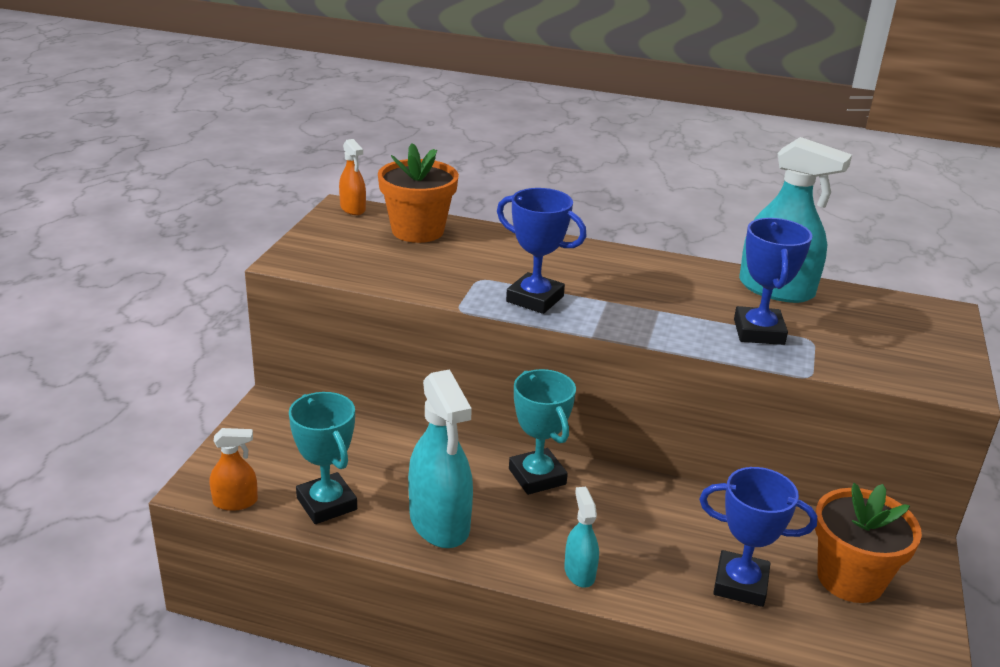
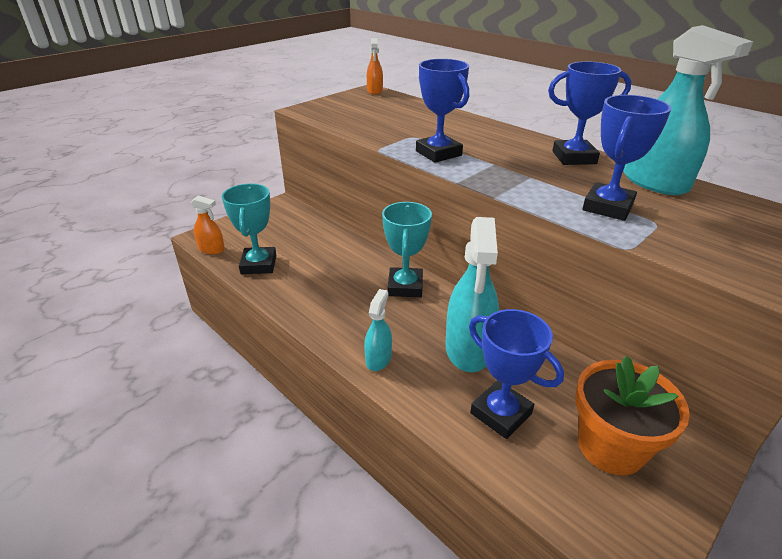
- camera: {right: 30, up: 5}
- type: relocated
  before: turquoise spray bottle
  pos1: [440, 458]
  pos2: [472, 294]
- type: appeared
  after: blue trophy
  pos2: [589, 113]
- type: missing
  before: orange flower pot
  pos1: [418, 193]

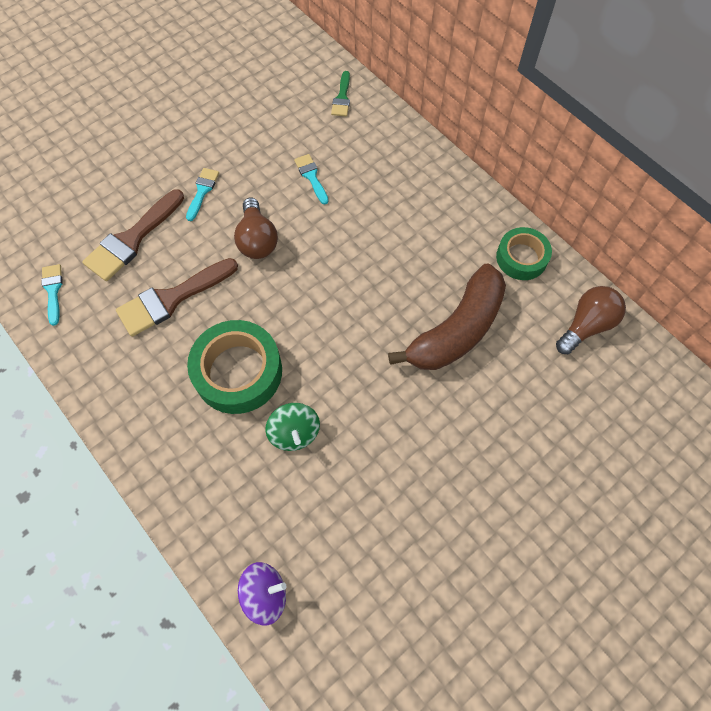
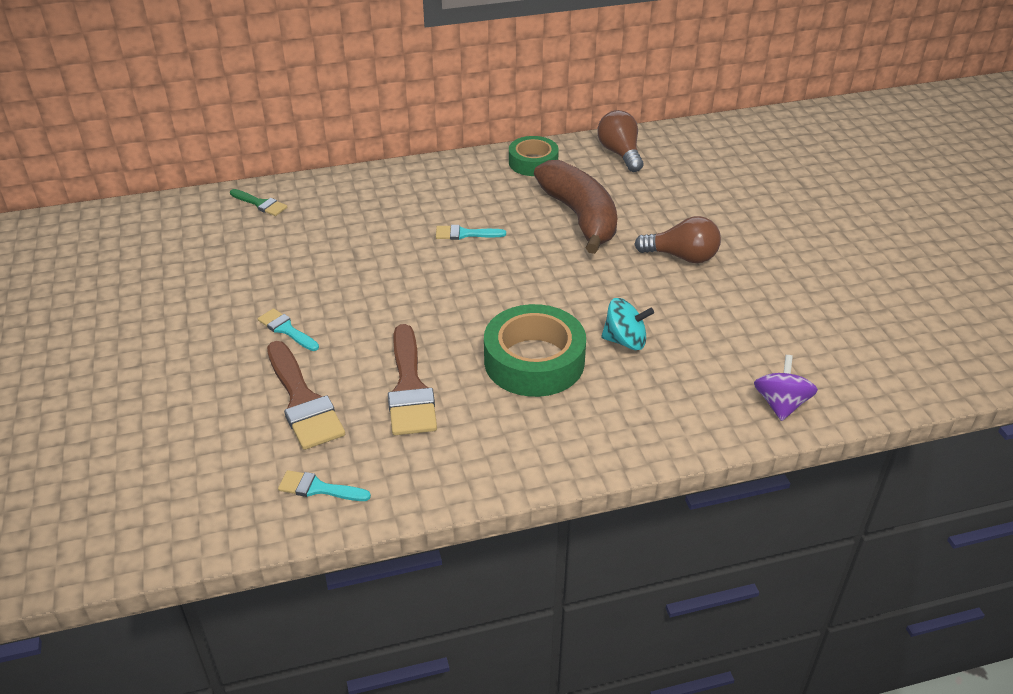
- camera: {right: -65, up: -25}
- type: relocated
  before: turquoise brush
  pos1: [311, 179]
  pos2: [471, 232]
- type: colour
  before: green spinning top
  after: turquoise spinning top
  pos1: [292, 427]
  pos2: [627, 324]
- type: relocated
  before: brown light bulb
  pos1: [256, 228]
  pos2: [677, 239]

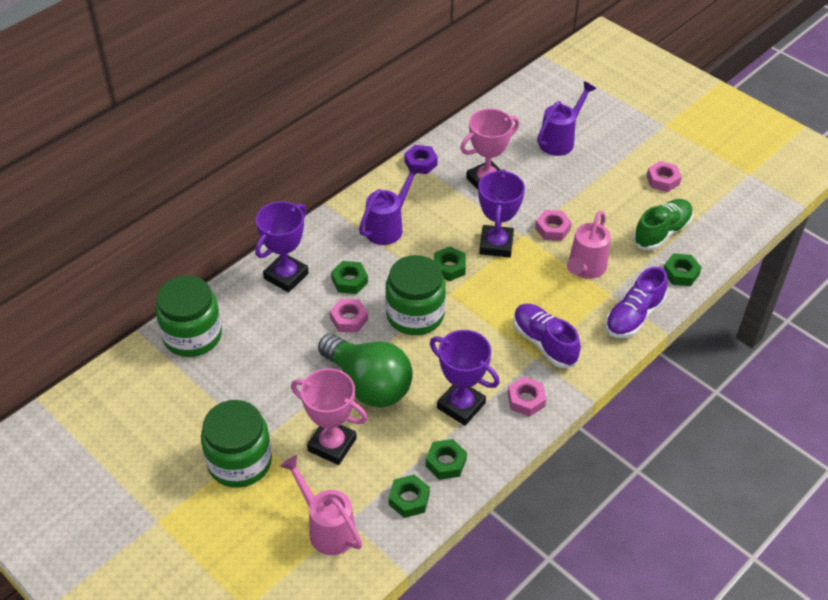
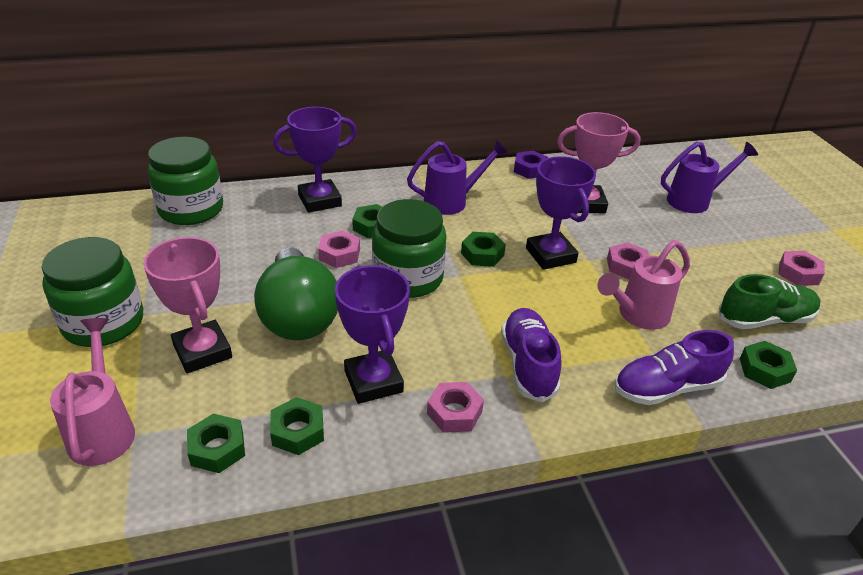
- camera: {right: 30, up: -10}
- type: spun
  before: purple trophy
  pos1: [501, 213]
  pos2: [561, 213]
  turn: -60

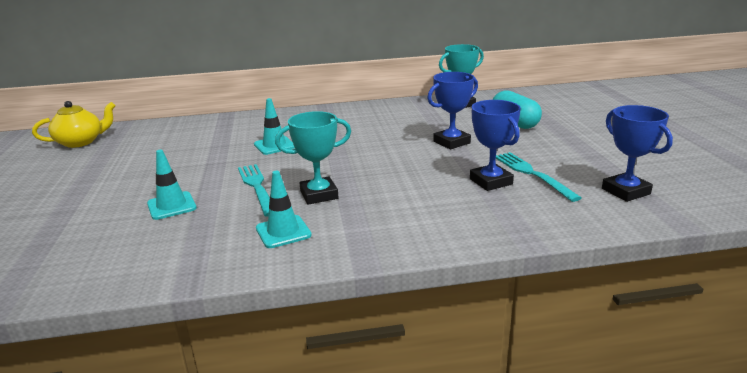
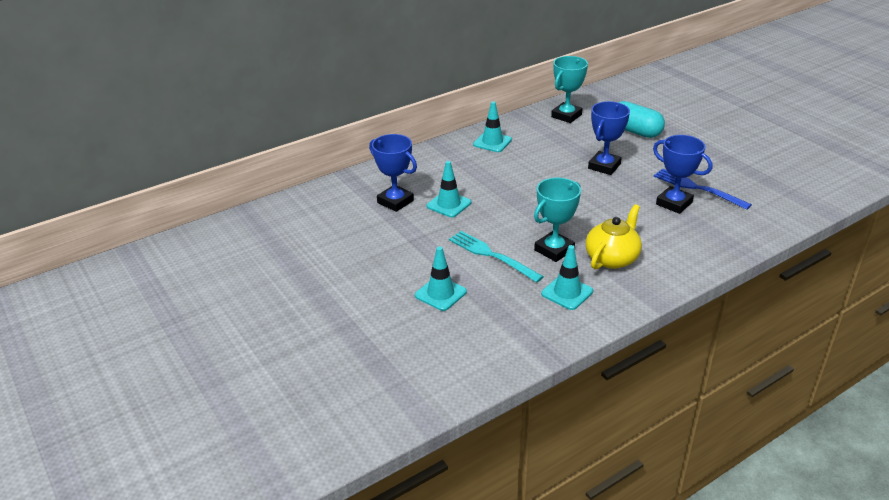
- camera: {right: -25, up: 10}
- type: relocated
  before: blue trophy
  pos1: [637, 153]
  pos2: [393, 173]
- type: appeared
  after: turquoise traffic cone
  pos2: [492, 126]
- type: relocated
  before: yellow teapot
  pos1: [74, 124]
  pos2: [613, 237]
- type: colour
  before: turquoise fork
  after: blue fork
  pos1: [539, 177]
  pos2: [703, 189]

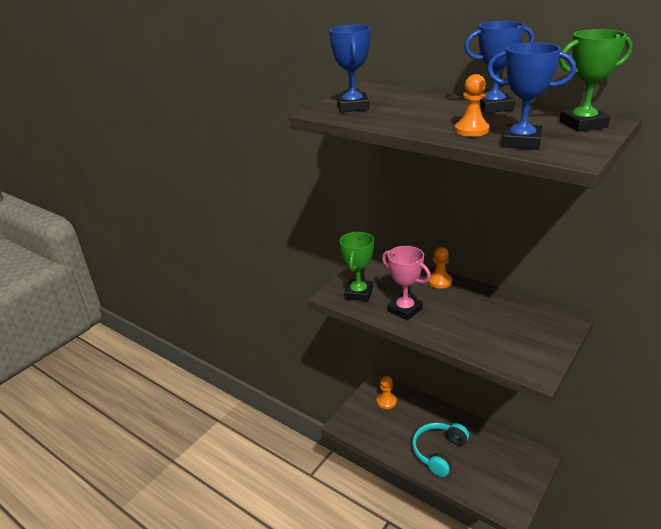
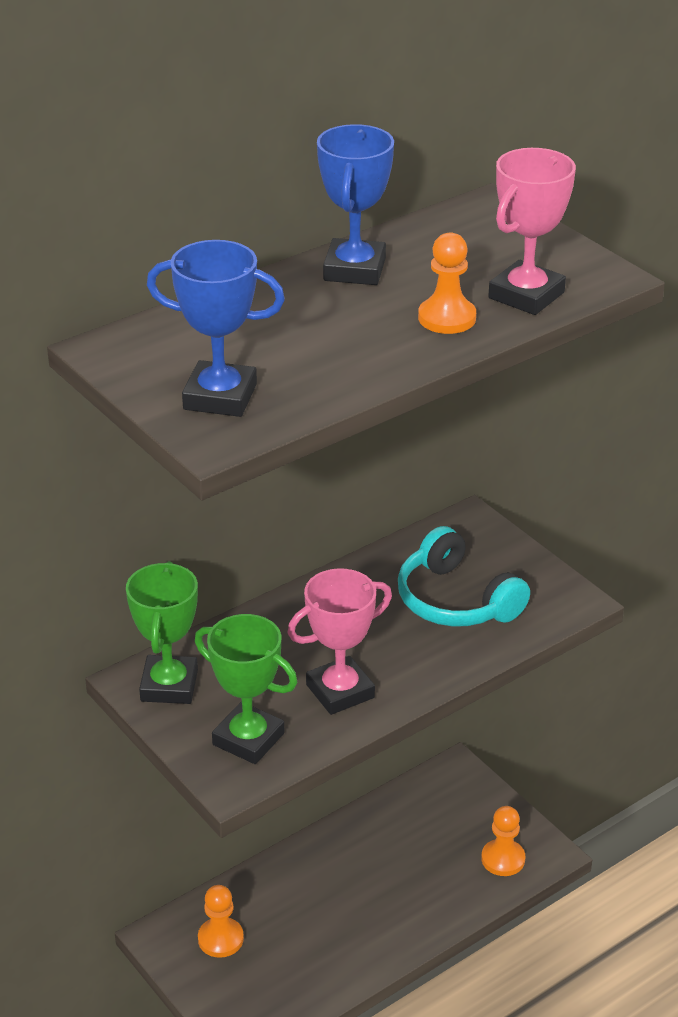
- camera: {right: -75, up: 5}
- type: relocated
  before: green trophy
  pos1: [595, 80]
  pos2: [162, 632]
- type: relocated
  before: turquoise headphones
  pos1: [440, 449]
  pos2: [464, 576]
- type: relocated
  before: orange pawn
  pos1: [440, 267]
  pos2: [503, 841]
- type: colour
  before: blue trophy
  after: pink trophy
  pos1: [531, 96]
  pos2: [532, 231]

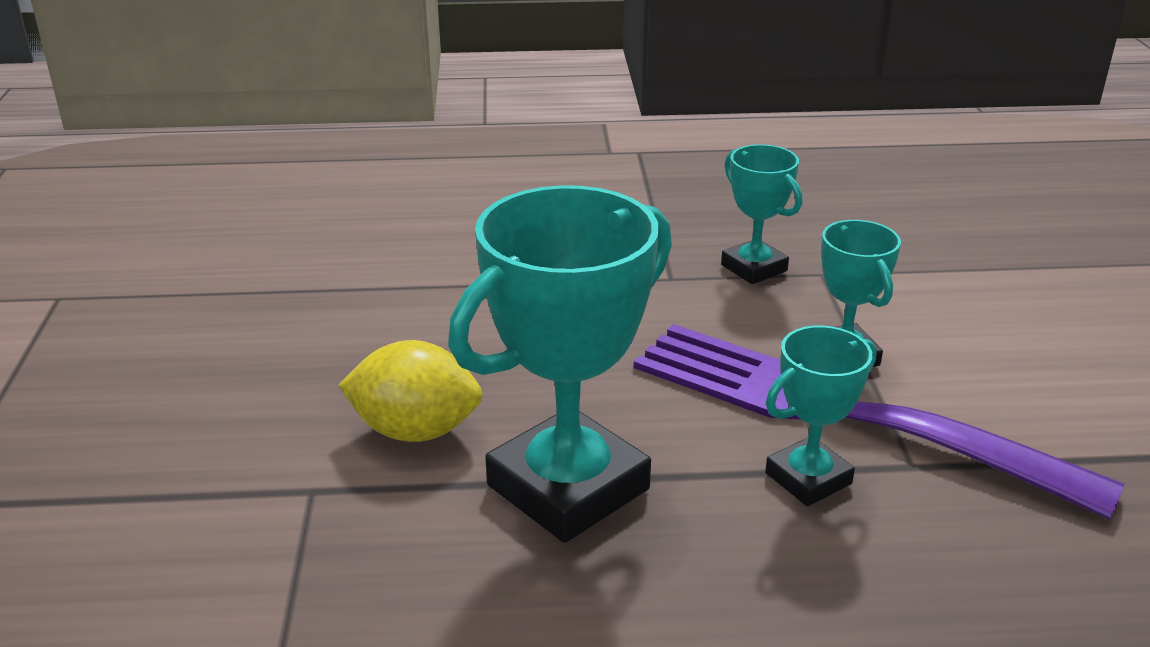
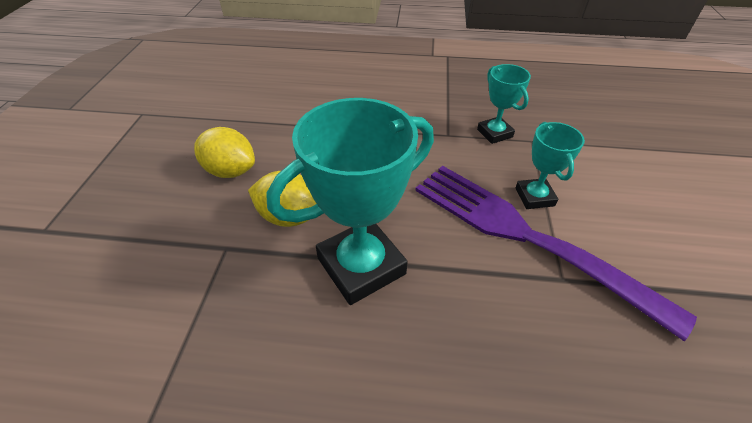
- camera: {right: 10, up: 15}
- type: appeared
  after: yellow lemon
  pos2: [224, 152]
- type: missing
  before: turquoise trophy
  pos1: [820, 415]

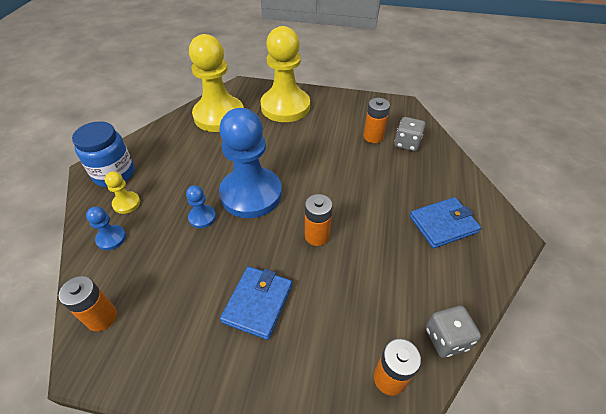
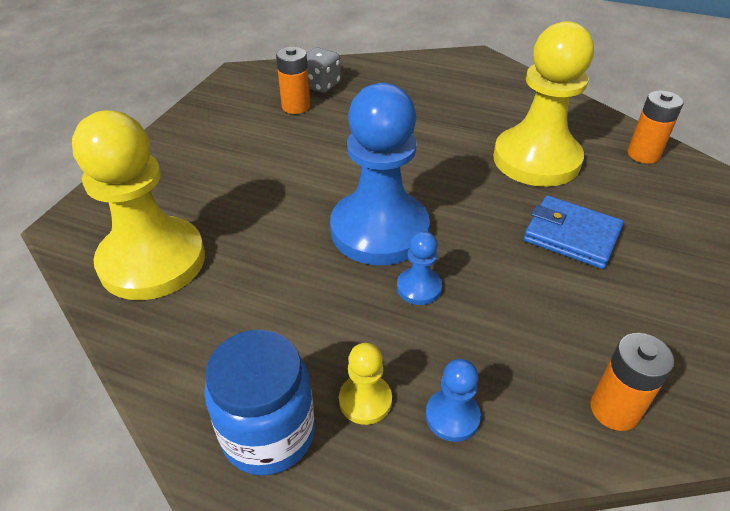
- camera: {right: -80, up: -5}
- type: relocated
  before: yellow pawn
  pos1: [285, 74]
  pos2: [543, 104]
- type: missing
  before: orange battery
  pos1: [319, 220]
- type: missing
  before: blue wallet
  pos1: [445, 222]
- type: missing
  before: grey dice
  pos1: [453, 332]

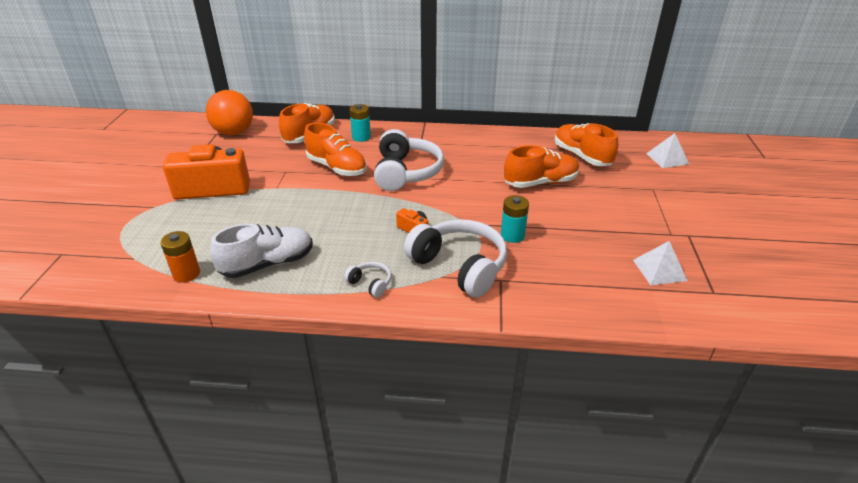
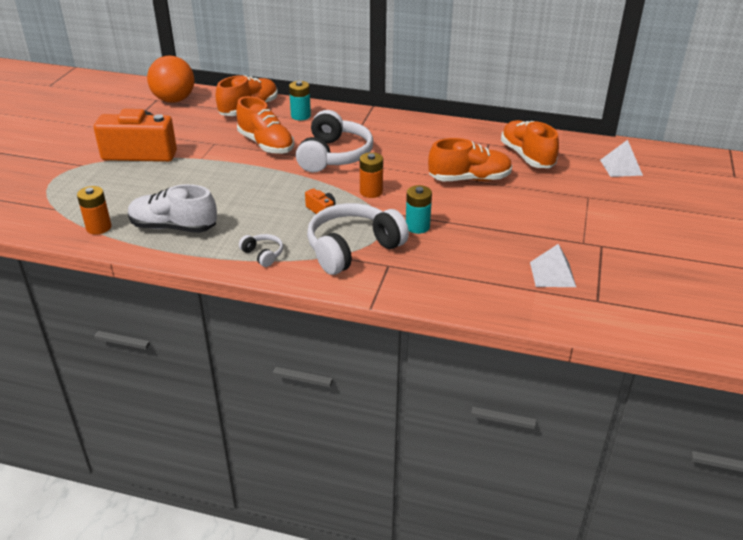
- camera: {right: 10, up: 0}
- type: spun
  before: white shoe
  pos1: [261, 251]
  pos2: [172, 208]
  turn: -150
- type: spun
  before: white headphones
  pos1: [455, 258]
  pos2: [358, 239]
  turn: -90
- type: appeared
  after: orange battery
  pos2: [371, 175]

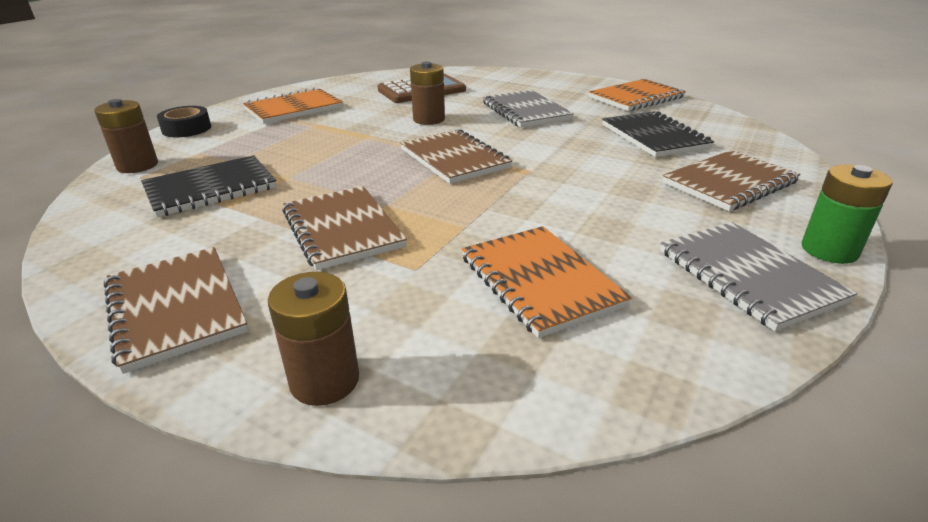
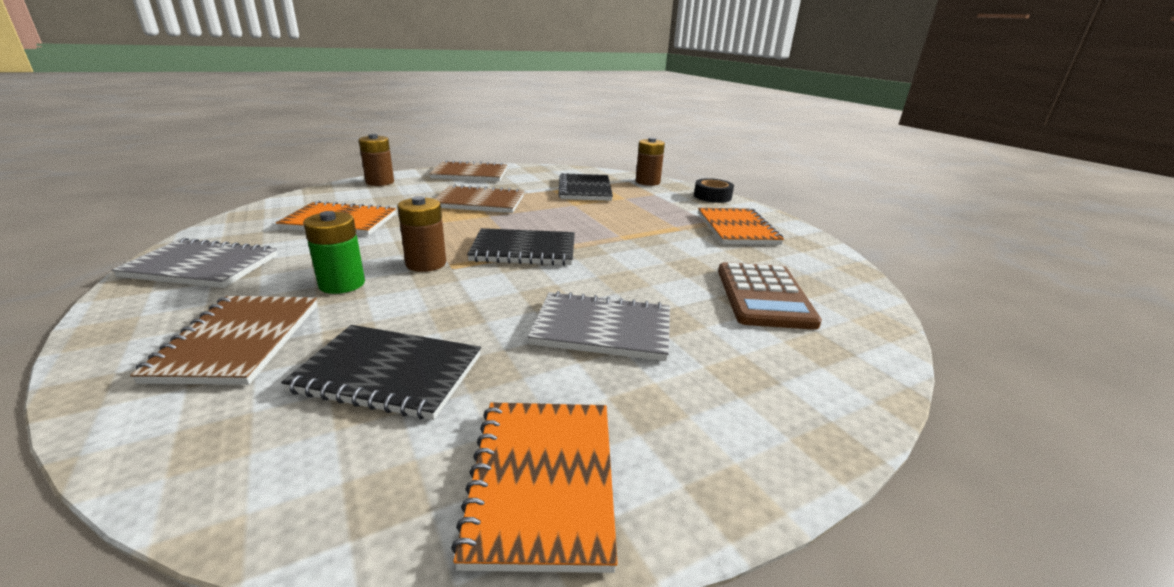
- camera: {right: 120, up: -5}
- type: relocated
  before: green battery
  pos1: [847, 214]
  pos2: [334, 252]
- type: relocated
  before: brown battery
  pos1: [427, 93]
  pos2: [421, 234]
- type: colour
  before: brown notebook
  after: black notebook
  pos1: [456, 156]
  pos2: [521, 247]

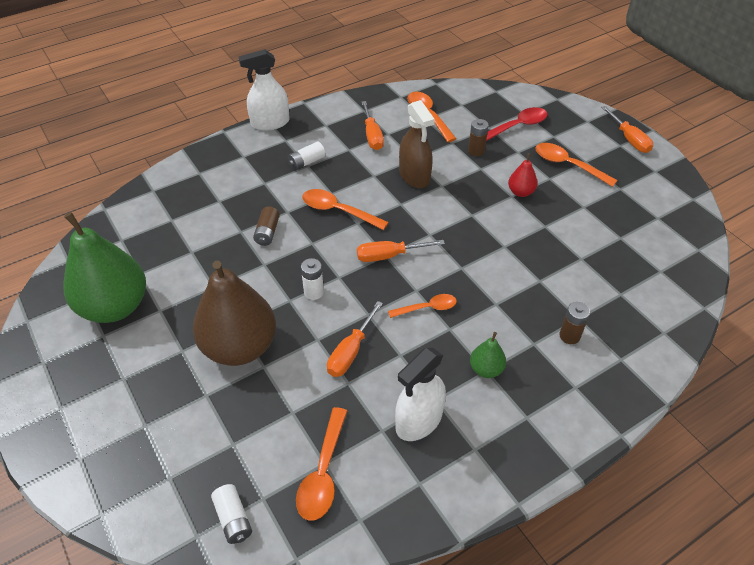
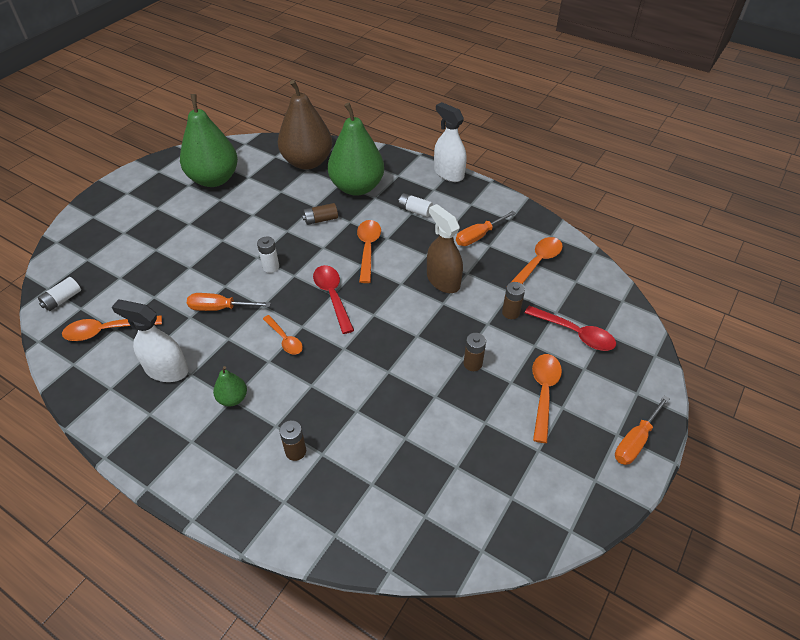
- camera: {right: 65, up: 0}
- type: relocated
  before: brown pear
  pos1: [234, 313]
  pos2: [305, 125]
- type: exchanged
  before: orange screwdriver
  after: red spoon
  pos1: [401, 251]
  pos2: [333, 299]
- type: appeared
  after: green pear
  pos2: [356, 149]
- type: spun
  before: brown spray bottle
  pos1: [417, 144]
  pos2: [445, 248]
  turn: 105
- type: exchanged
  before: red pear
  after: brown battery
  pos1: [523, 175]
  pos2: [475, 352]

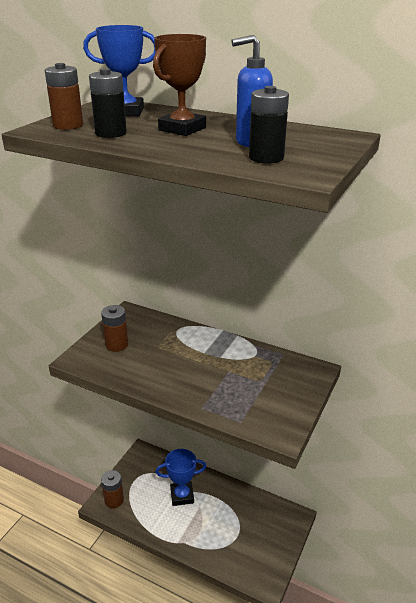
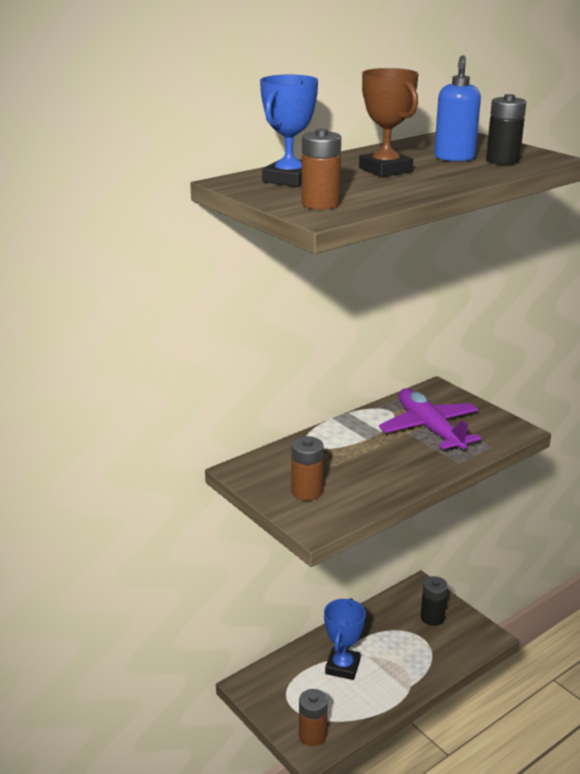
- camera: {right: -65, up: -5}
- type: appeared
  after: purple plane
  pos2: [430, 419]
- type: relocated
  before: black battery
  pos1: [108, 103]
  pos2: [434, 601]

